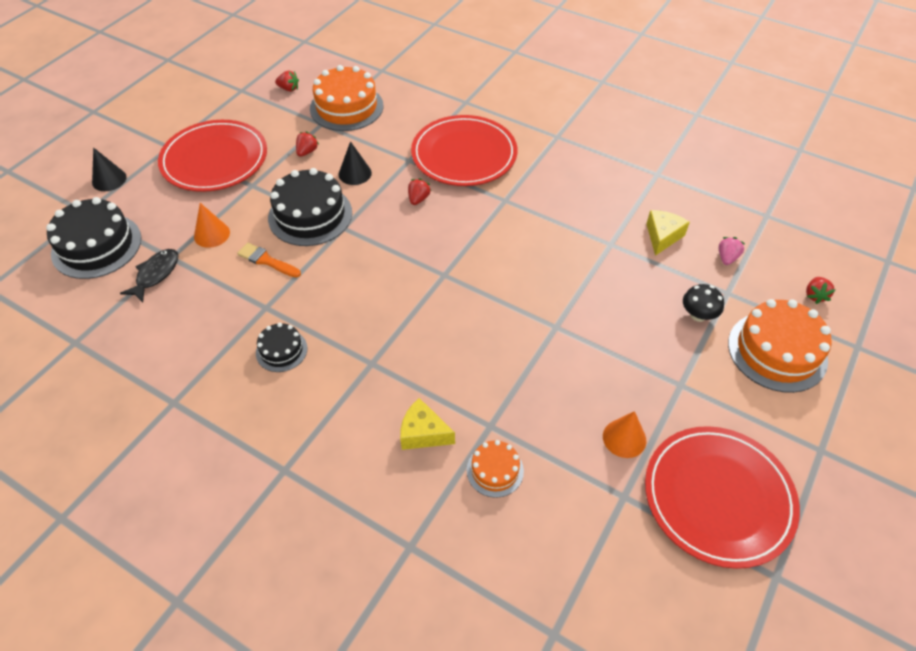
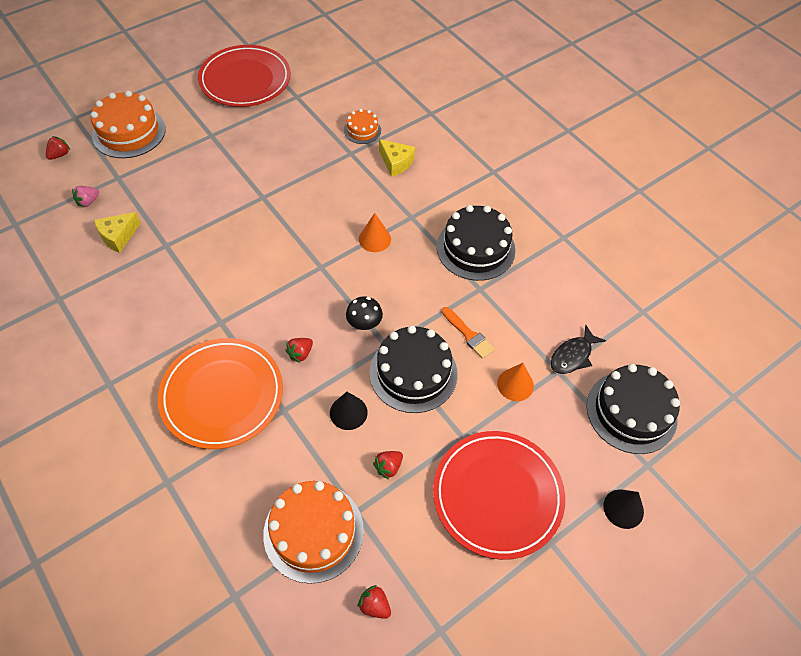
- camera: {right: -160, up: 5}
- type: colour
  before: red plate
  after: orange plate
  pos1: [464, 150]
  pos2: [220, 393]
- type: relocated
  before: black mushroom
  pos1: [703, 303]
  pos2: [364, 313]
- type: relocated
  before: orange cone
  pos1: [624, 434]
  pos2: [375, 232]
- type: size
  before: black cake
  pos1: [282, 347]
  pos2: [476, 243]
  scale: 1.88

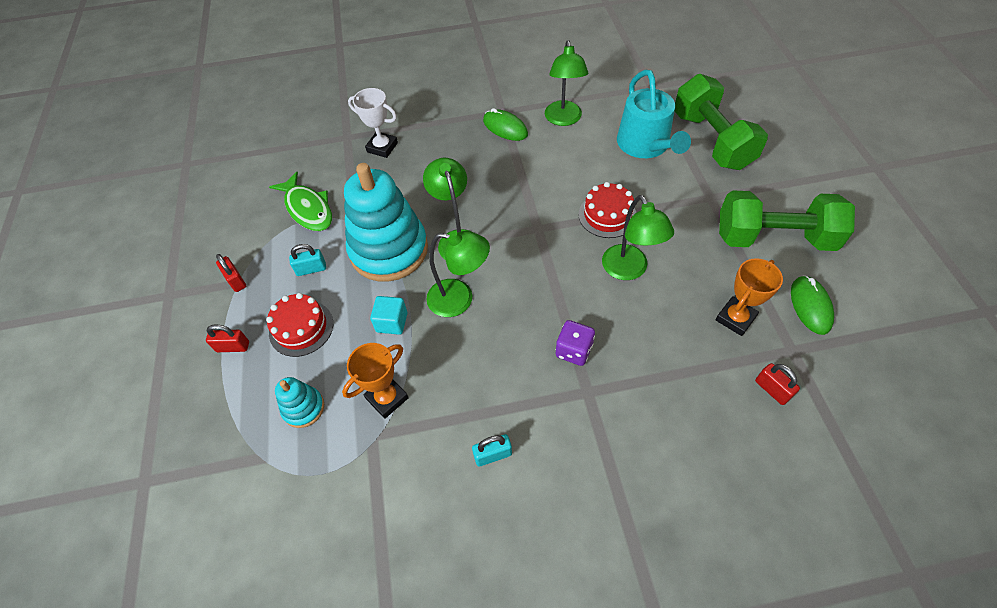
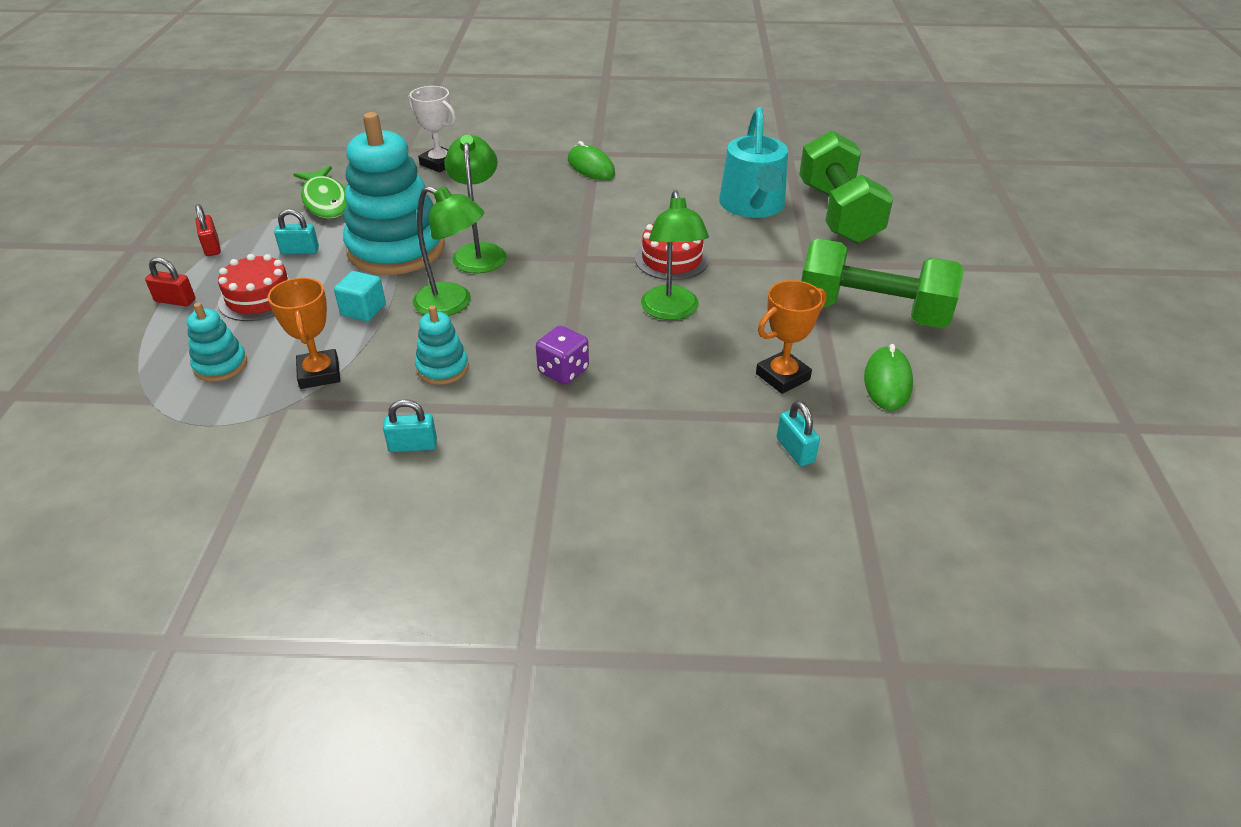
- camera: {right: 10, up: -15}
- type: spun
  before: orange trophy
  pos1: [375, 381]
  pos2: [304, 333]
  turn: -75
- type: appeared
  after: turquoise stacking toy
  pos2: [442, 345]
- type: colour
  before: red padlock
  after: turquoise padlock
  pos1: [777, 384]
  pos2: [798, 433]
- type: missing
  before: green lamp
  pos1: [566, 83]

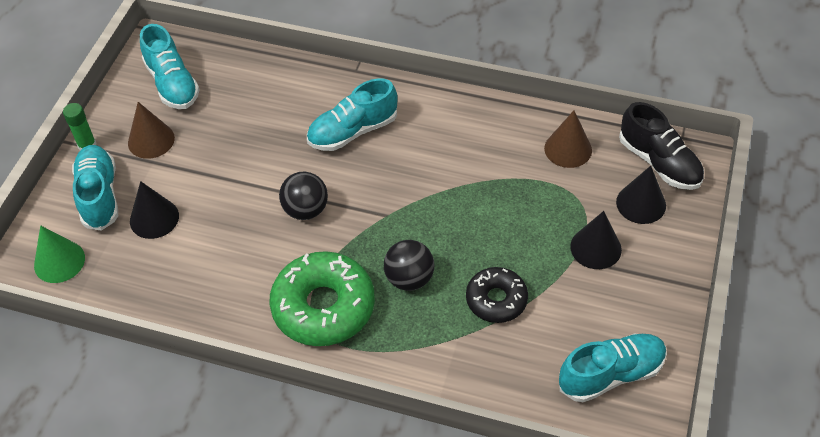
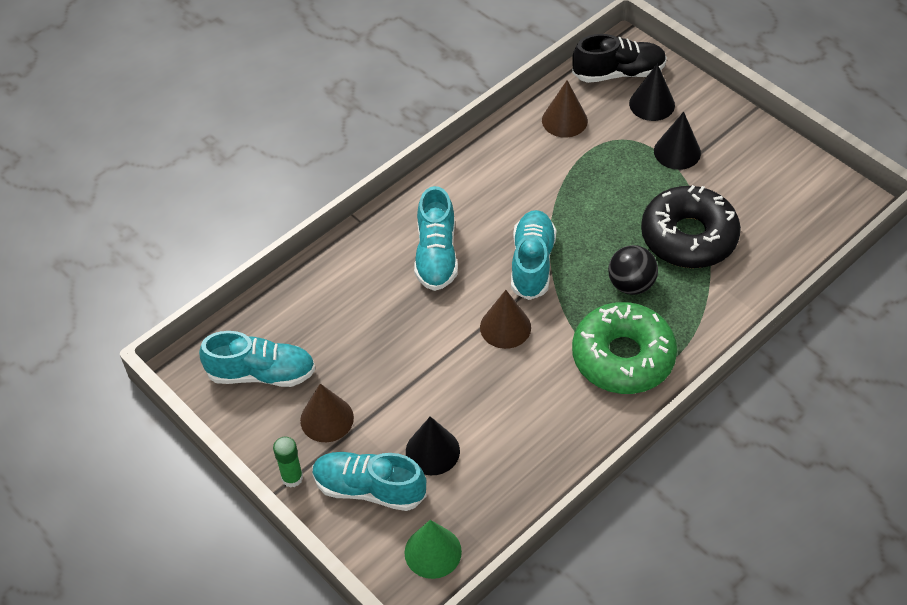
- camera: {right: -60, up: 0}
- type: exchanged
  before: black ball
  after: brown cone
  pos1: [303, 196]
  pos2: [505, 319]
- type: relocated
  before: turquoise shoe
  pos1: [613, 367]
  pos2: [533, 255]
- type: size
  before: black donut
  pos1: [497, 295]
  pos2: [691, 226]
  scale: 1.68

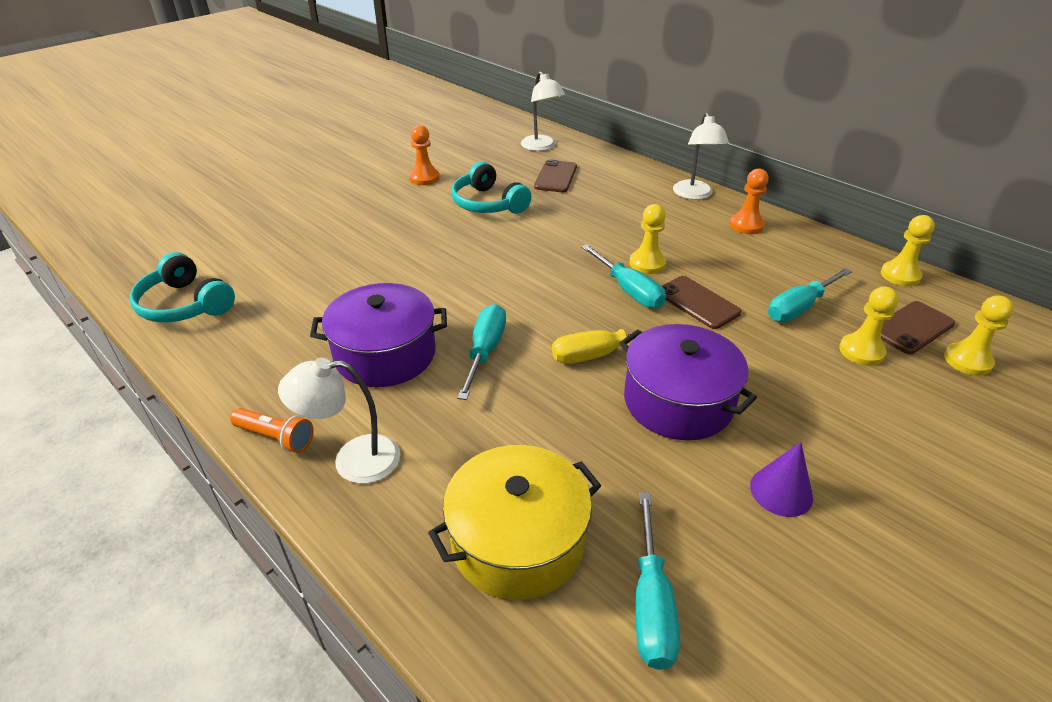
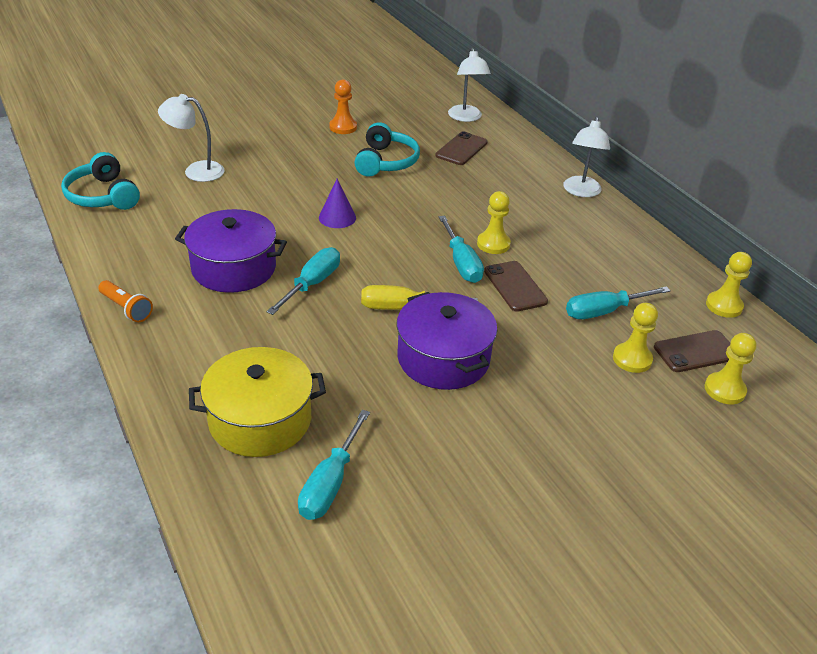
- camera: {right: 15, up: 0}
- type: relocated
  before: white lamp
  pos1: [339, 421]
  pos2: [191, 138]
- type: relocated
  before: purple cone
  pos1: [781, 479]
  pos2: [337, 203]
- type: spun
  before: turquoise headphones
  pos1: [491, 187]
  pos2: [387, 149]
  turn: -150
- type: missing
  before: orange pawn
  pos1: [749, 201]

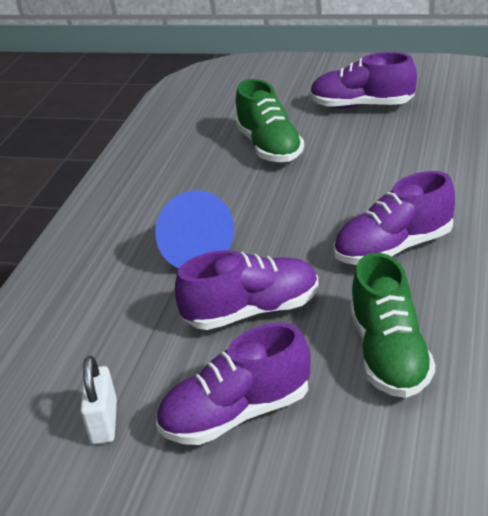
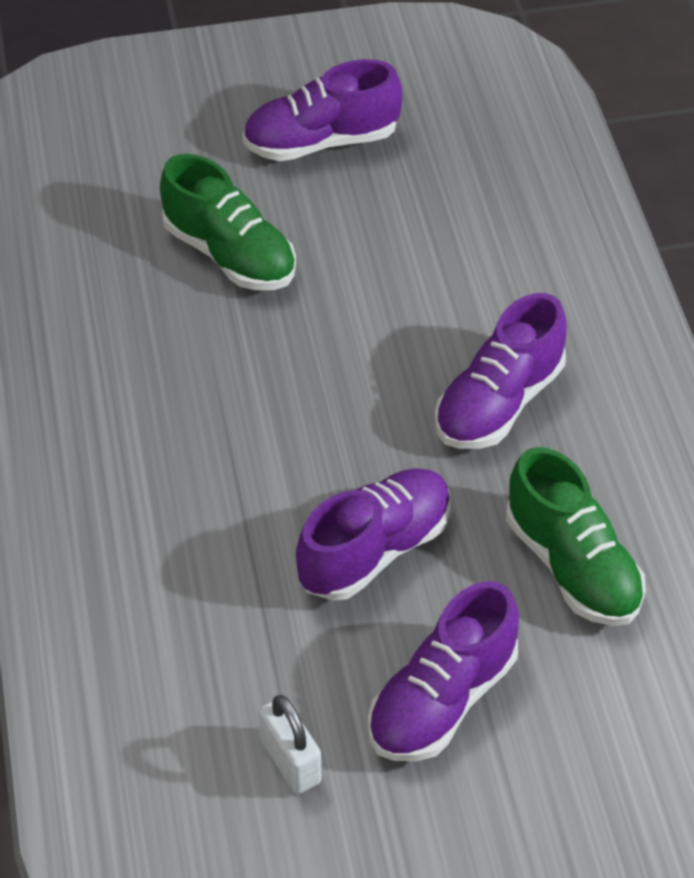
- camera: {right: -30, up: 15}
- type: missing
  before: blue cone
  pos1: [194, 229]

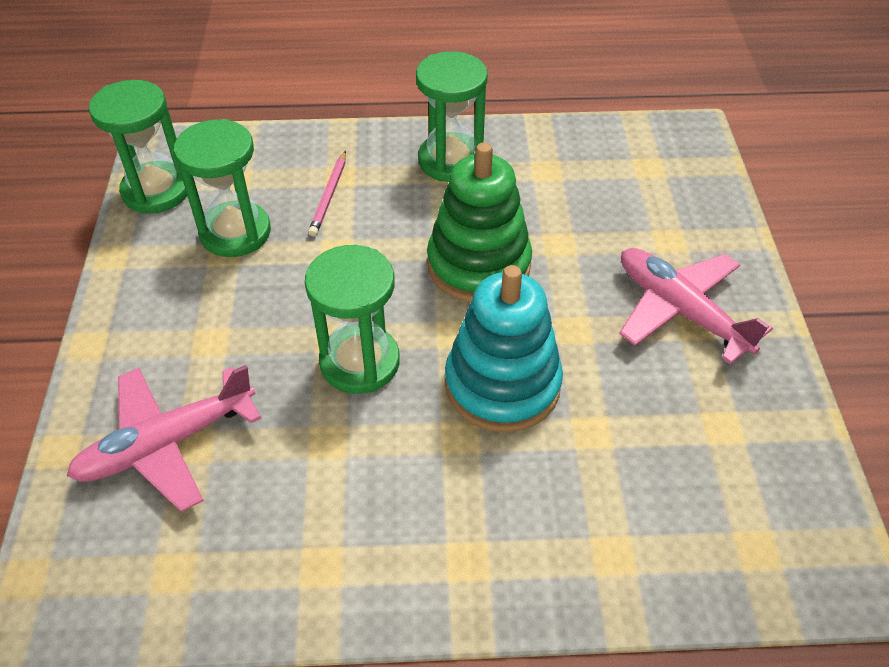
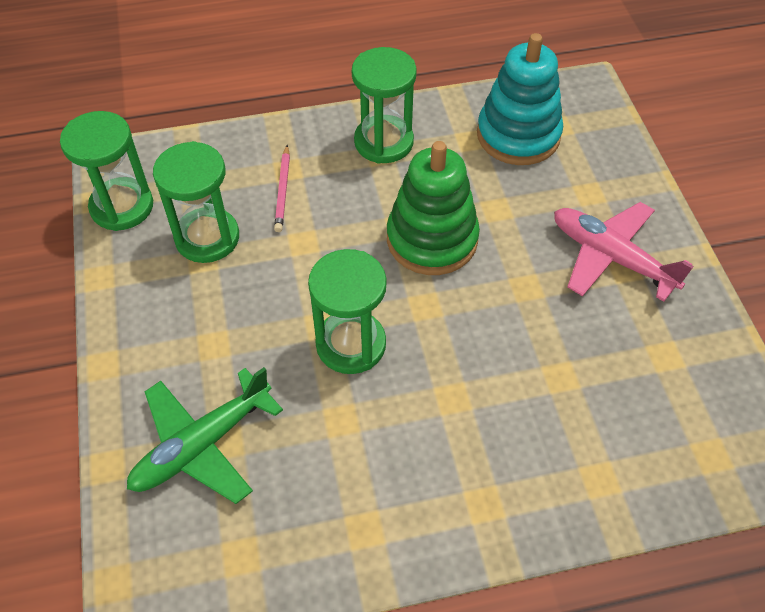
- camera: {right: -10, up: 5}
- type: colour
  before: pink plane
  after: green plane
  pos1: [164, 438]
  pos2: [205, 435]
- type: relocated
  before: turquoise stacking toy
  pos1: [504, 349]
  pos2: [520, 99]

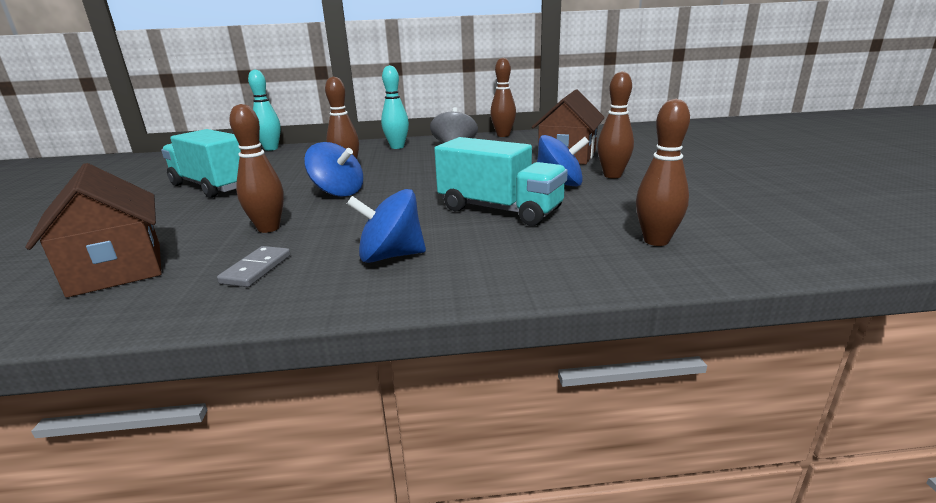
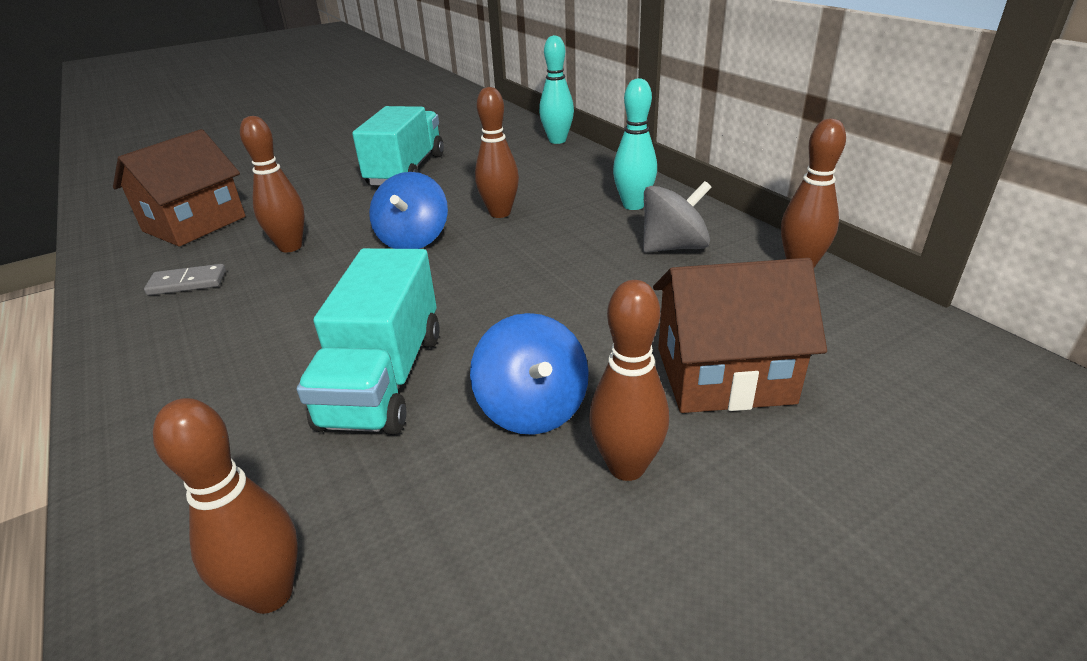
- camera: {right: 65, up: 10}
- type: missing
  before: blue spinning top
  pos1: [386, 226]

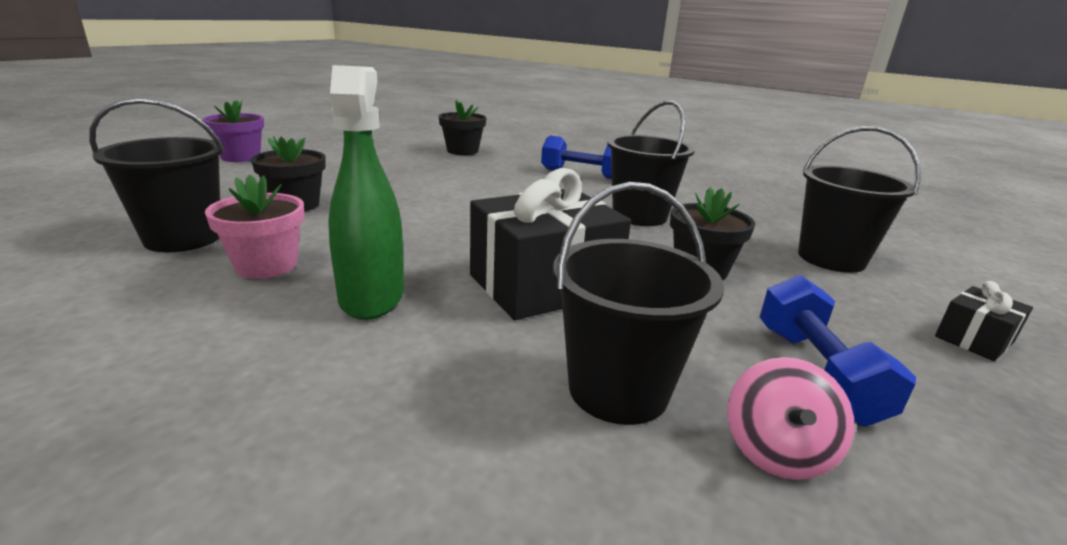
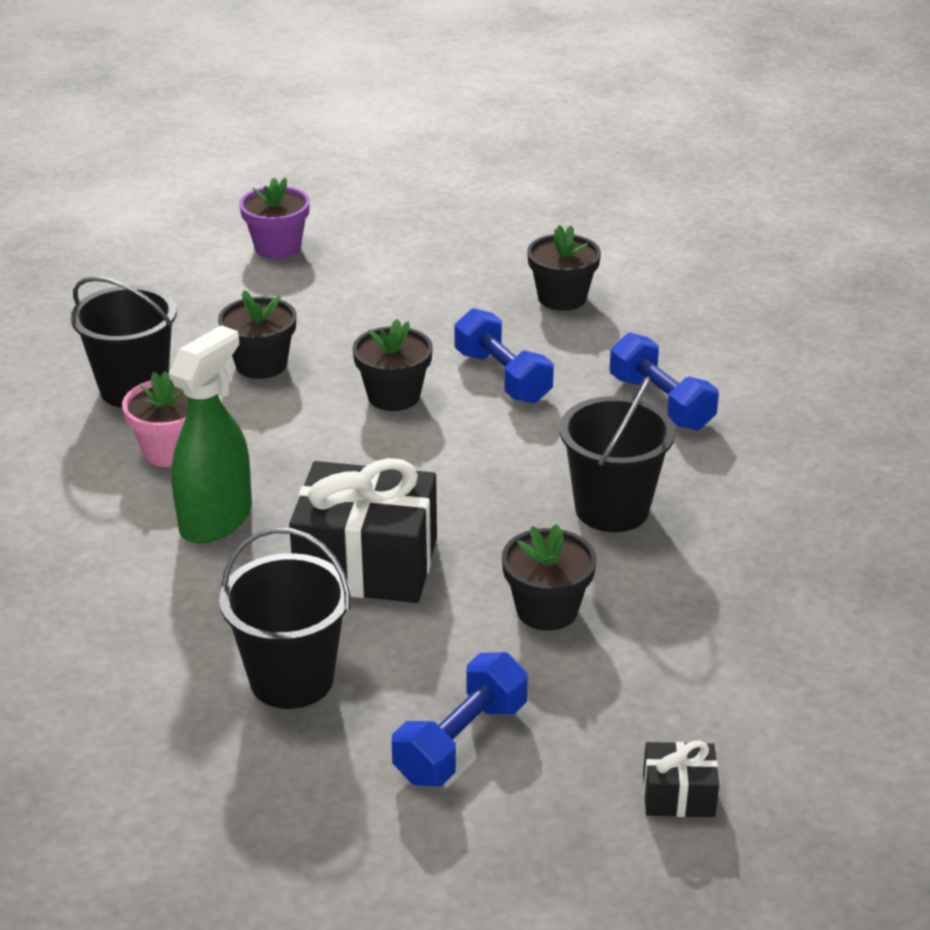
- camera: {right: 40, up: 10}
- type: appeared
  after: black flower pot
  pos2: [393, 365]
- type: appeared
  after: blue dumbbell
  pos2: [504, 356]
- type: missing
  before: pink spinning top
  pos1: [791, 418]
- type: missing
  before: black bucket
  pos1: [859, 199]

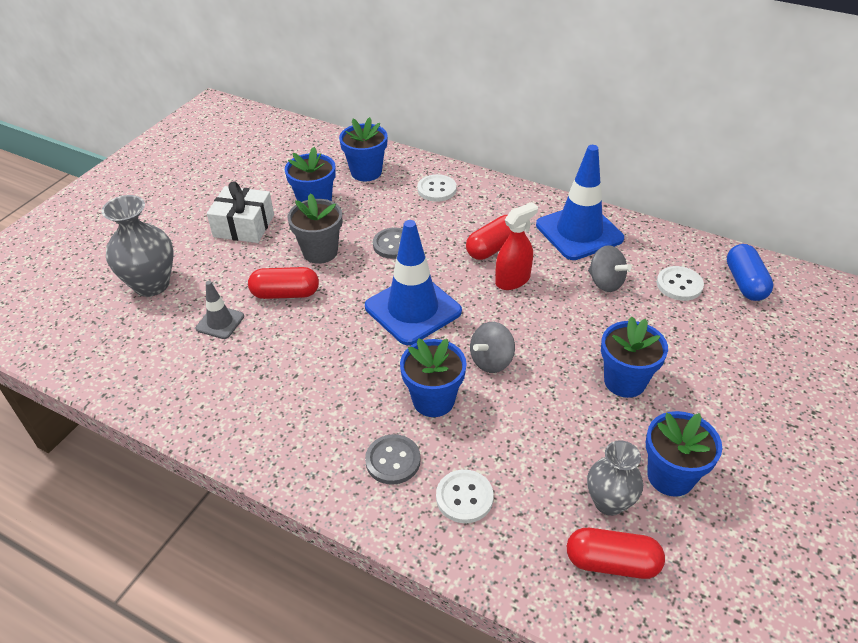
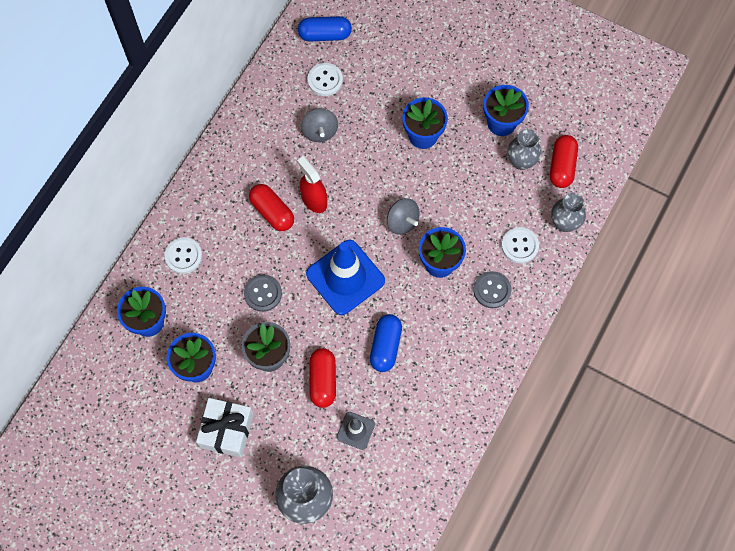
- camera: {right: -90, up: 25}
- type: spun
  before: grey spinning top
  pos1: [610, 268]
  pos2: [319, 125]
  turn: 120
- type: appeared
  after: blue capsule
  pos2: [386, 343]
- type: appeared
  after: grey vase
  pos2: [568, 212]
- type: missing
  before: blue traffic cone
  pos1: [580, 202]

